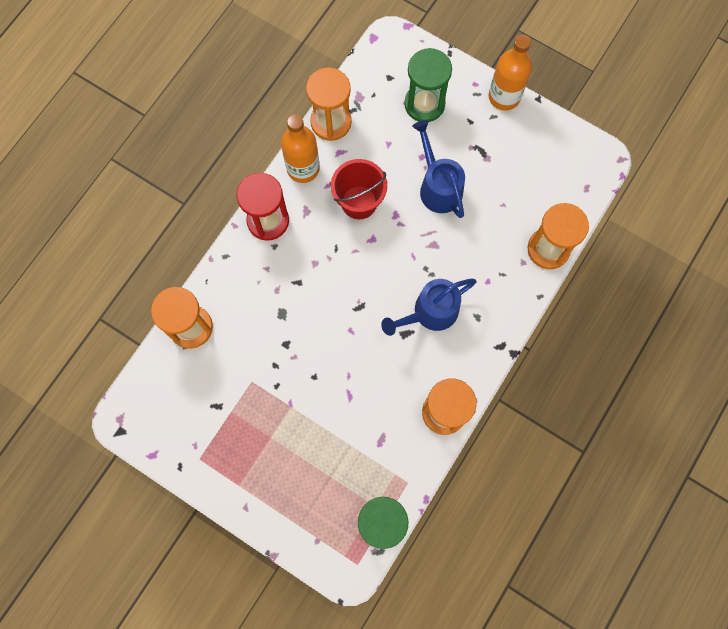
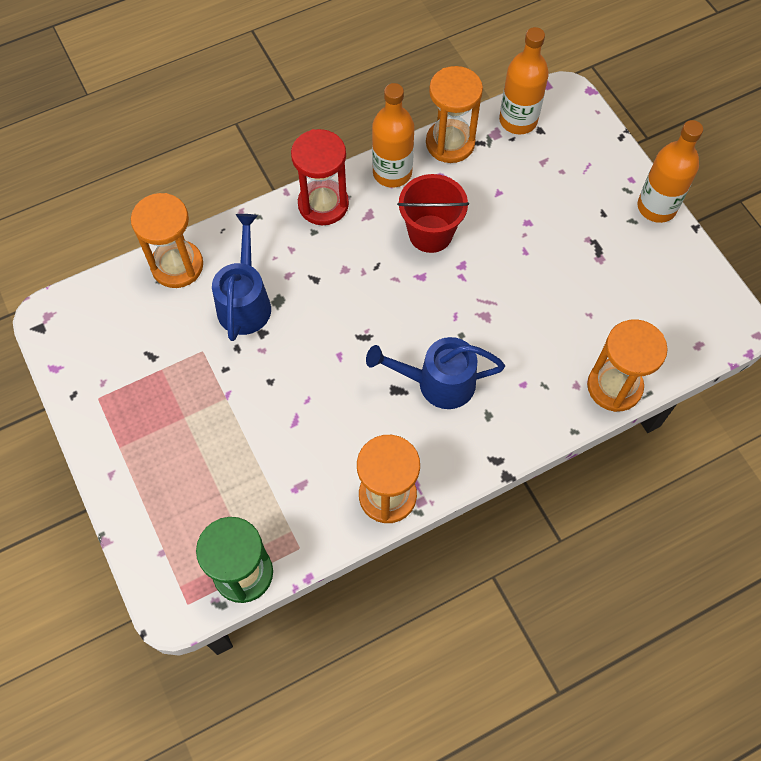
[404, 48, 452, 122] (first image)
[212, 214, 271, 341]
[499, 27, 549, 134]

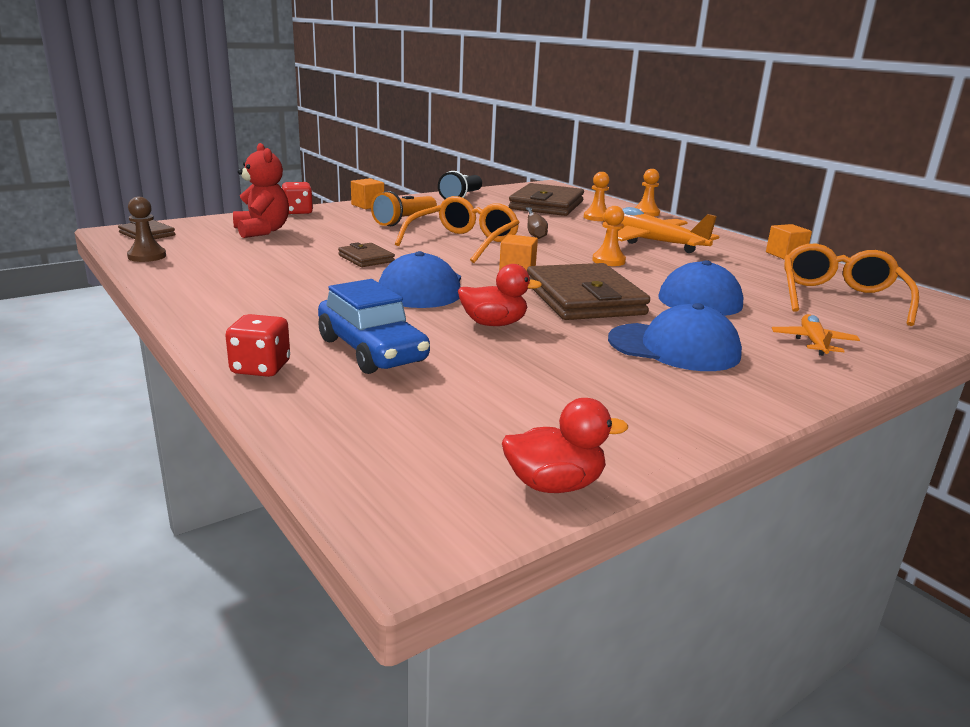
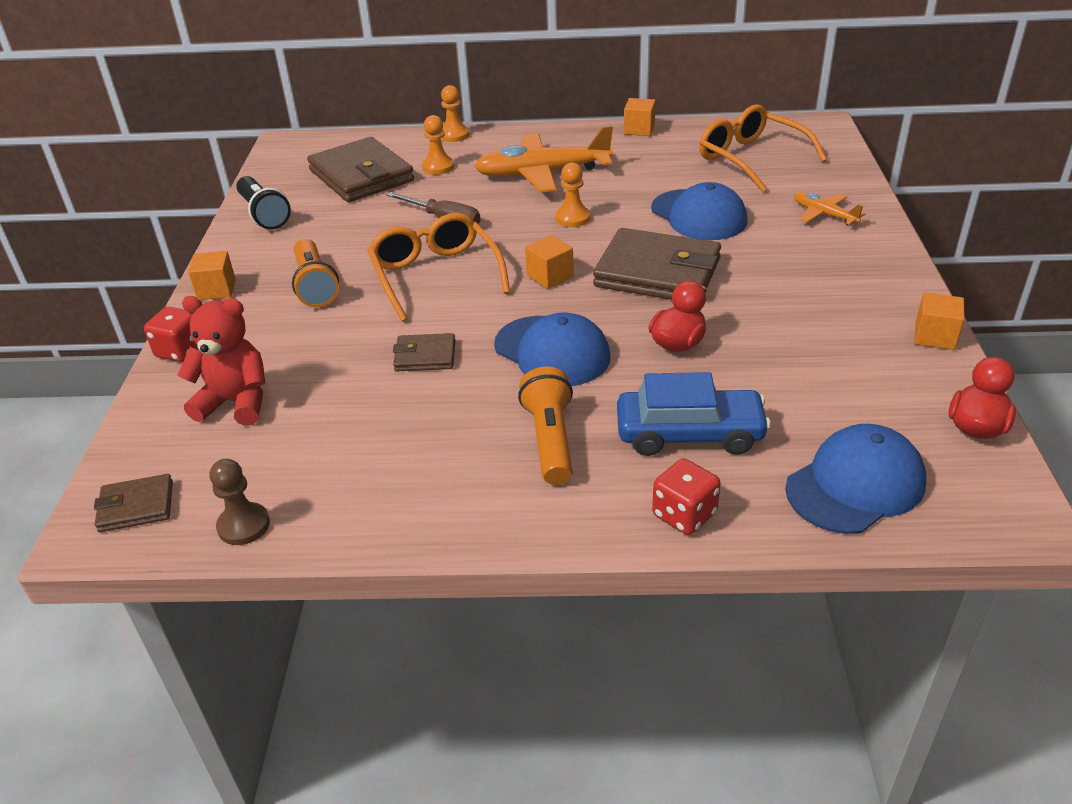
[785, 424, 926, 534]
[518, 367, 573, 485]
[915, 293, 965, 350]

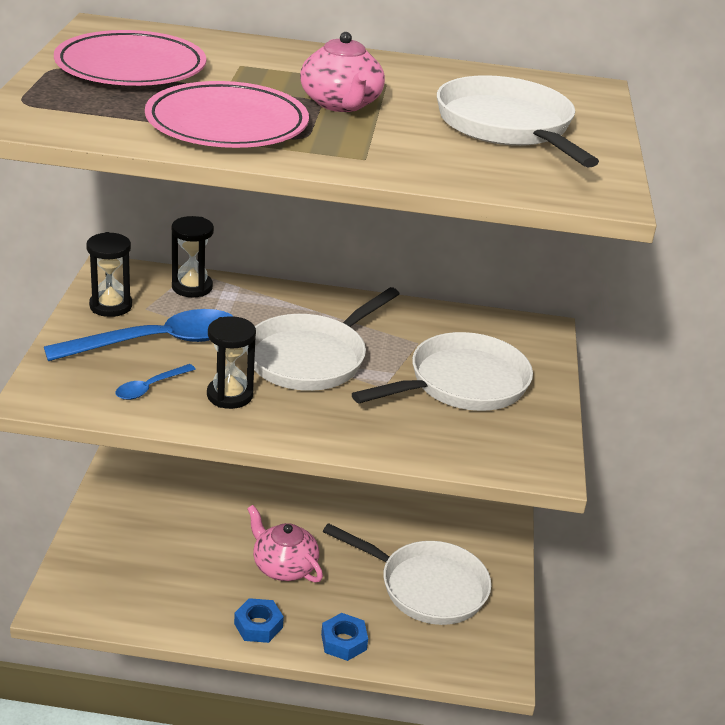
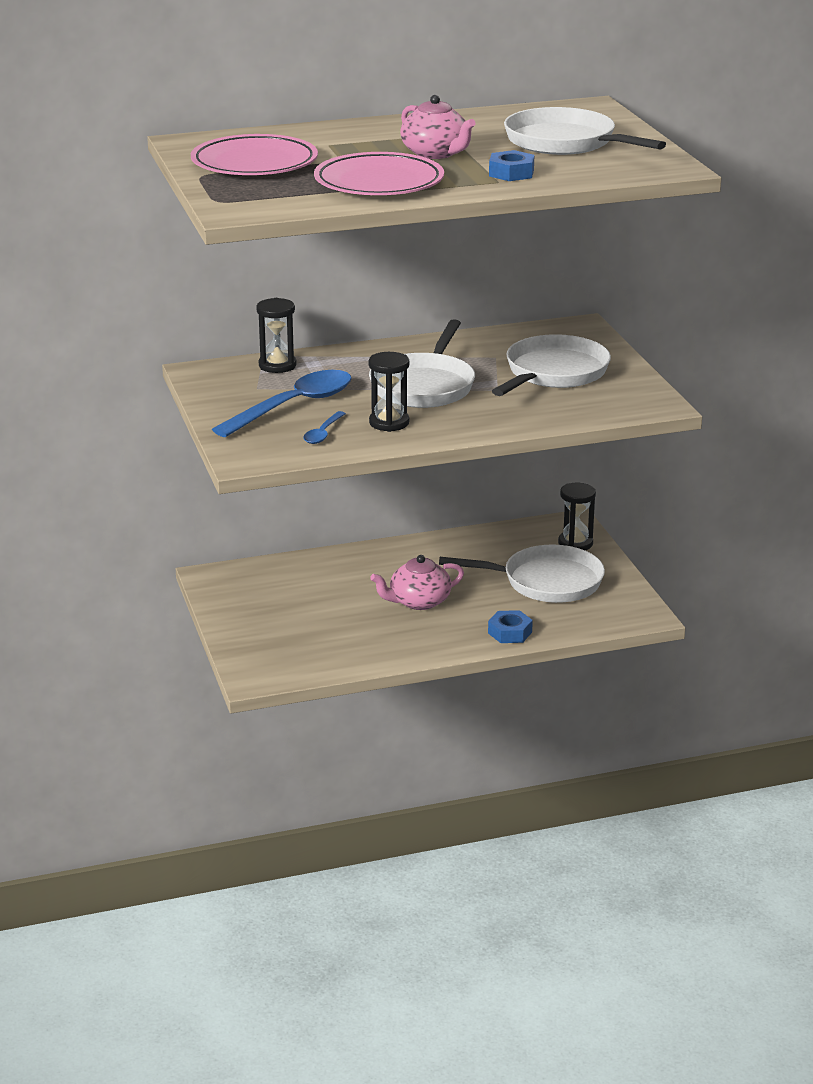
[558, 483, 596, 550]
[489, 150, 534, 181]
[370, 555, 464, 610]

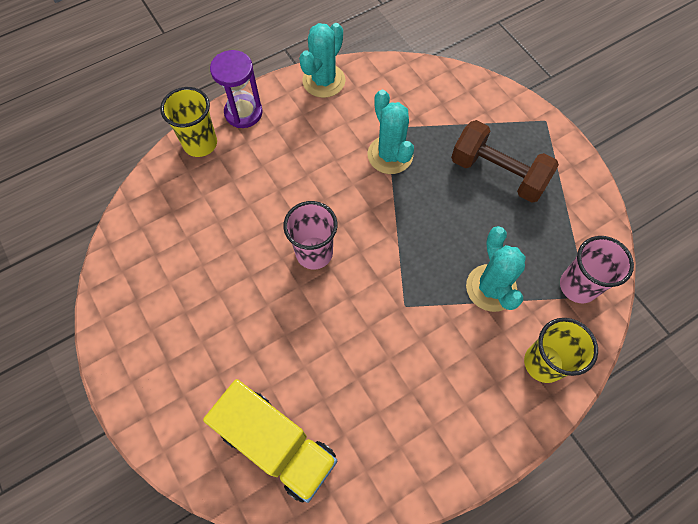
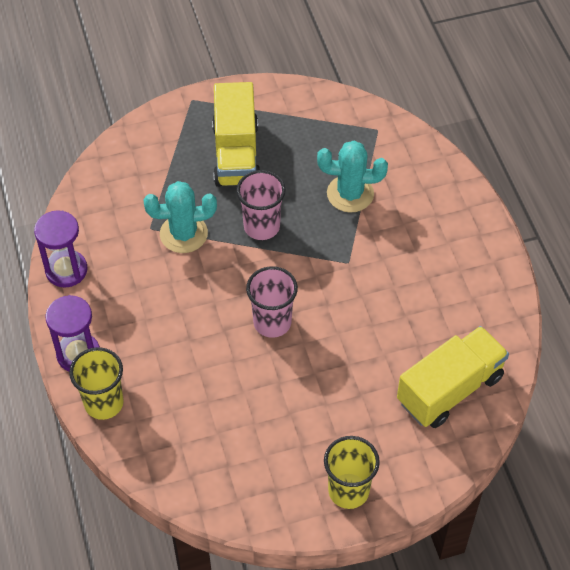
[34, 210, 87, 288]
[212, 82, 260, 187]
[324, 436, 380, 509]
[236, 170, 286, 240]

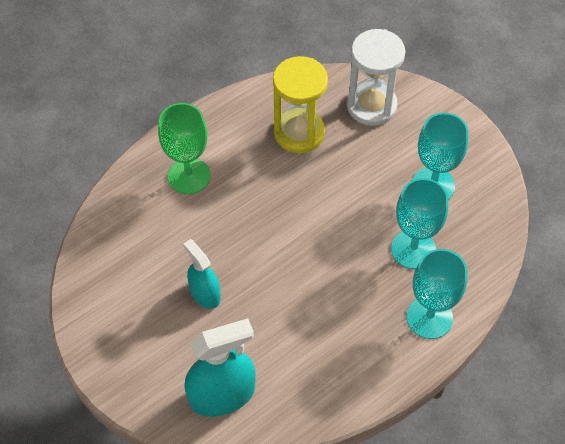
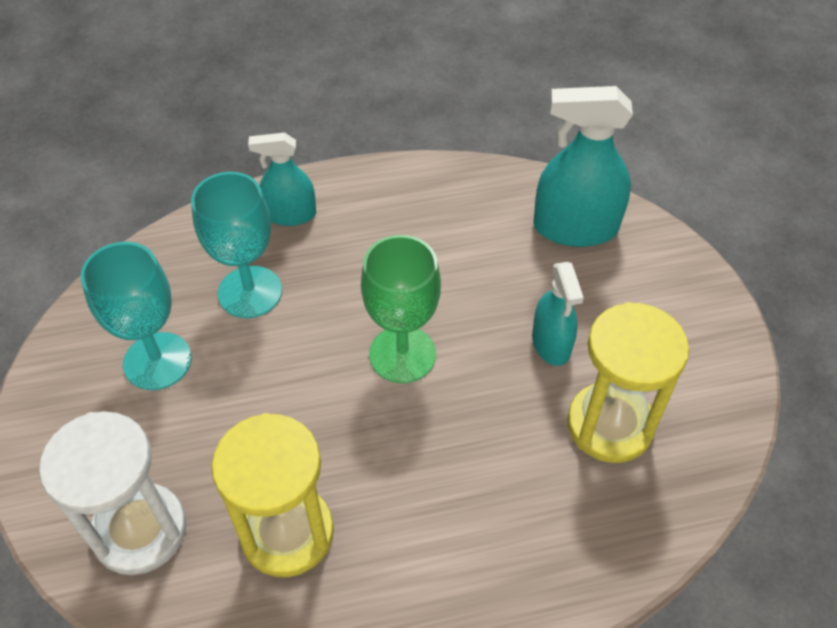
[361, 235, 441, 383]
[248, 132, 316, 226]
[567, 302, 689, 463]

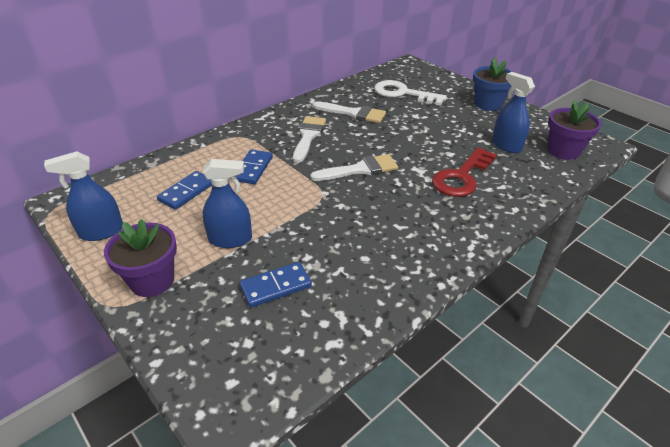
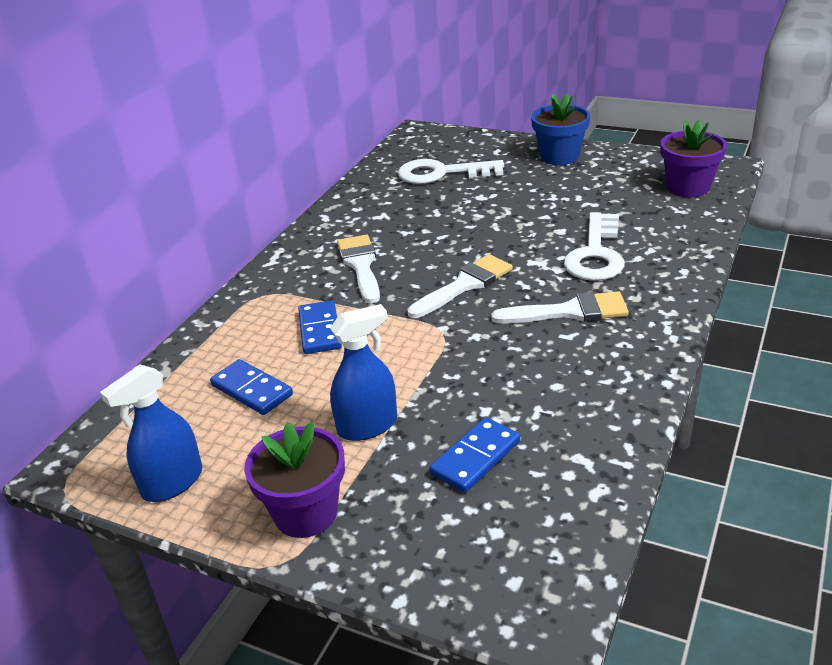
[210, 359, 293, 415]
[491, 291, 629, 324]
[564, 212, 624, 281]
[492, 72, 535, 153] (first image)

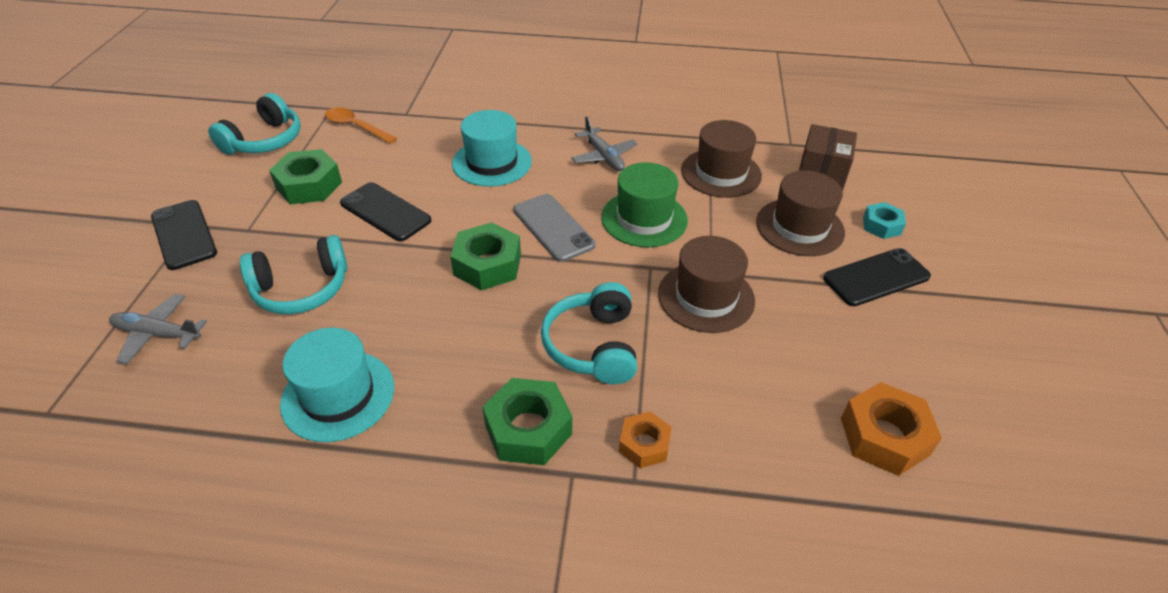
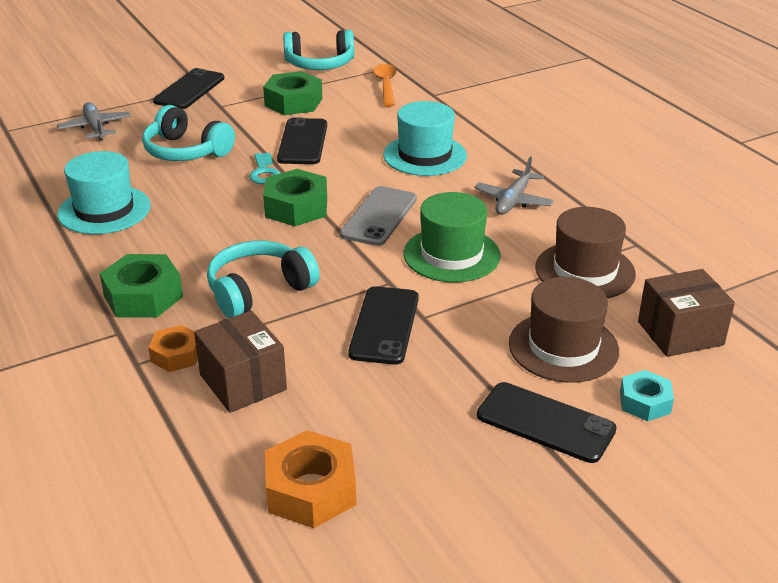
[348, 286, 419, 365]
[194, 311, 287, 413]
[249, 153, 280, 184]

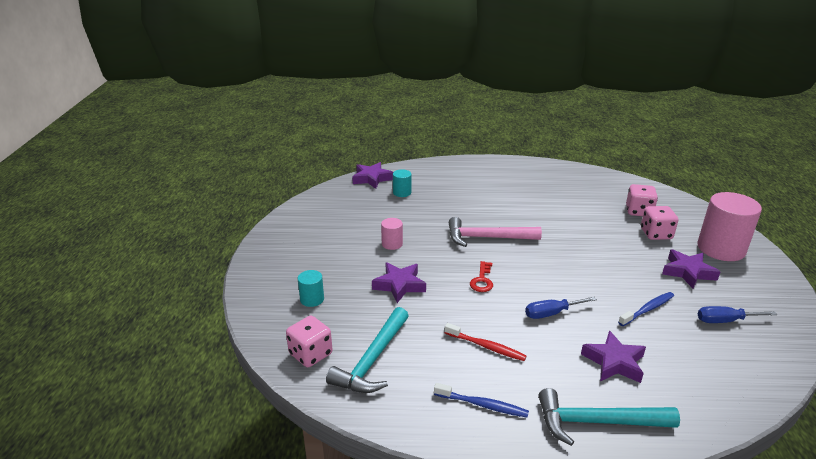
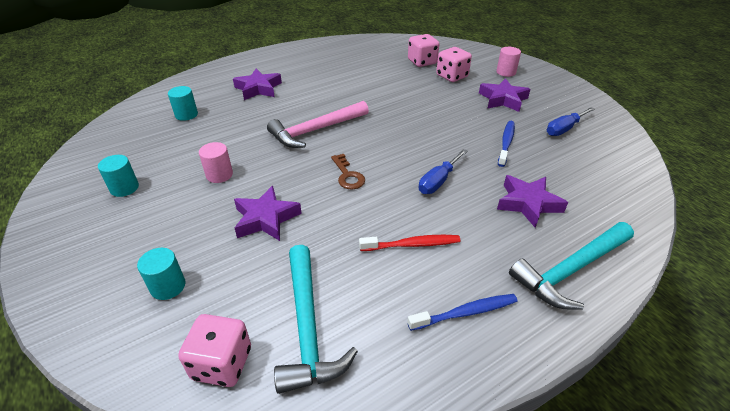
[233, 69, 282, 100]
[331, 154, 365, 189]
[496, 47, 521, 77]
[98, 155, 139, 197]

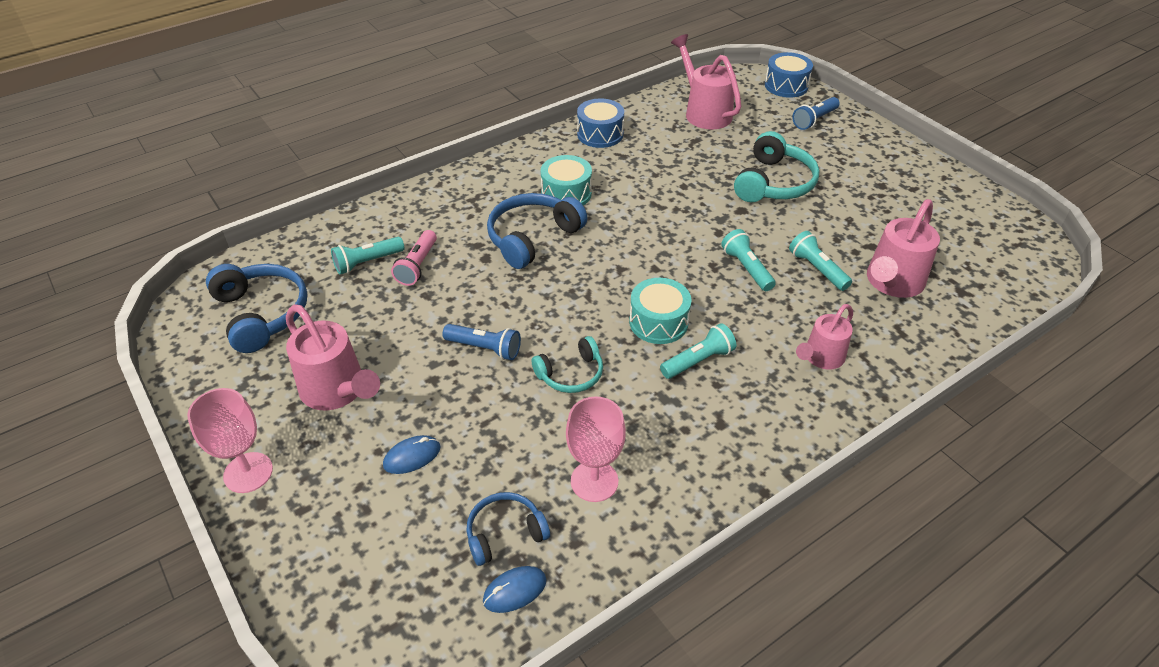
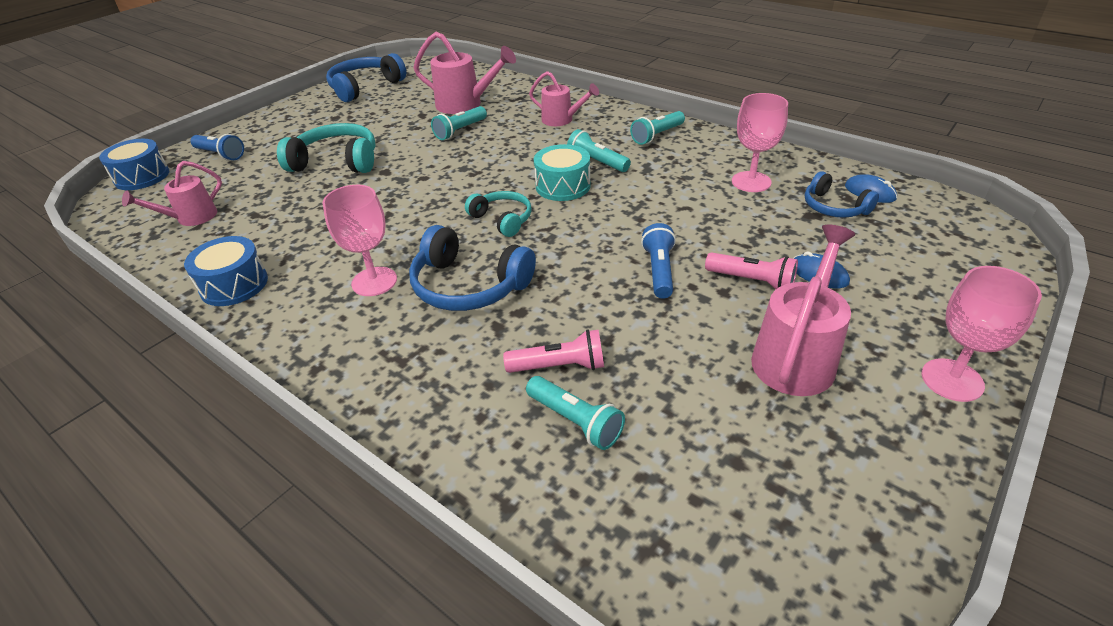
[326, 53, 406, 102]
[465, 191, 532, 237]
[323, 185, 397, 296]
[122, 161, 222, 226]
[630, 111, 685, 145]
[705, 253, 798, 289]

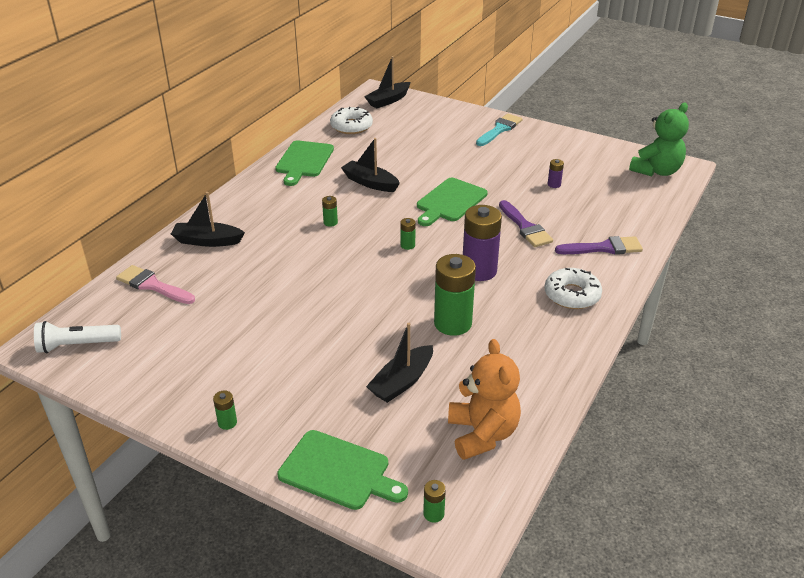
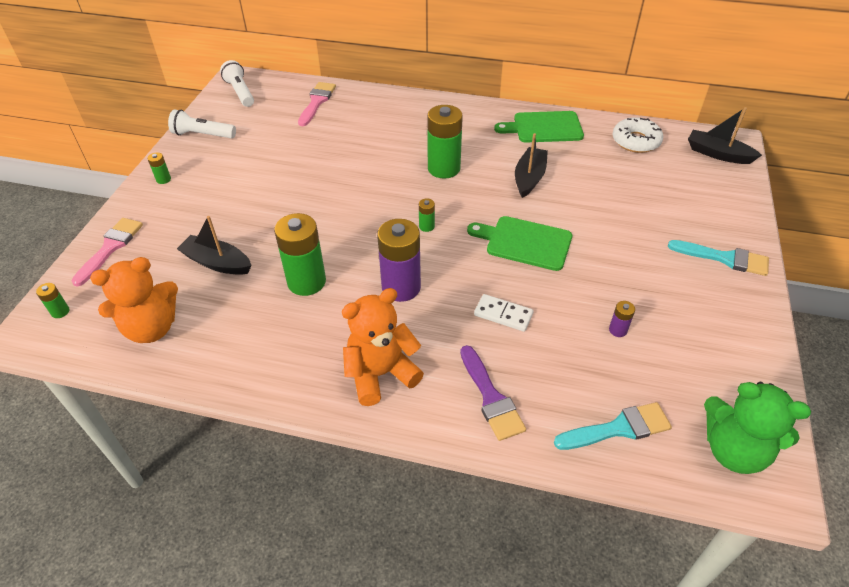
[171, 192, 245, 247] (first image)
[71, 218, 143, 287]
[427, 105, 463, 179]
[474, 294, 533, 332]
[342, 288, 424, 406]
[168, 110, 236, 138]
[554, 402, 672, 450]

